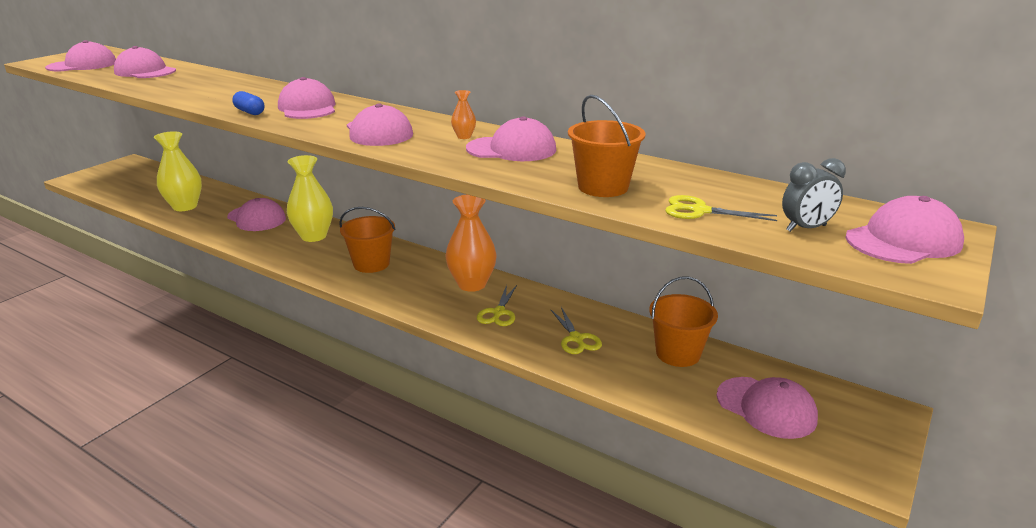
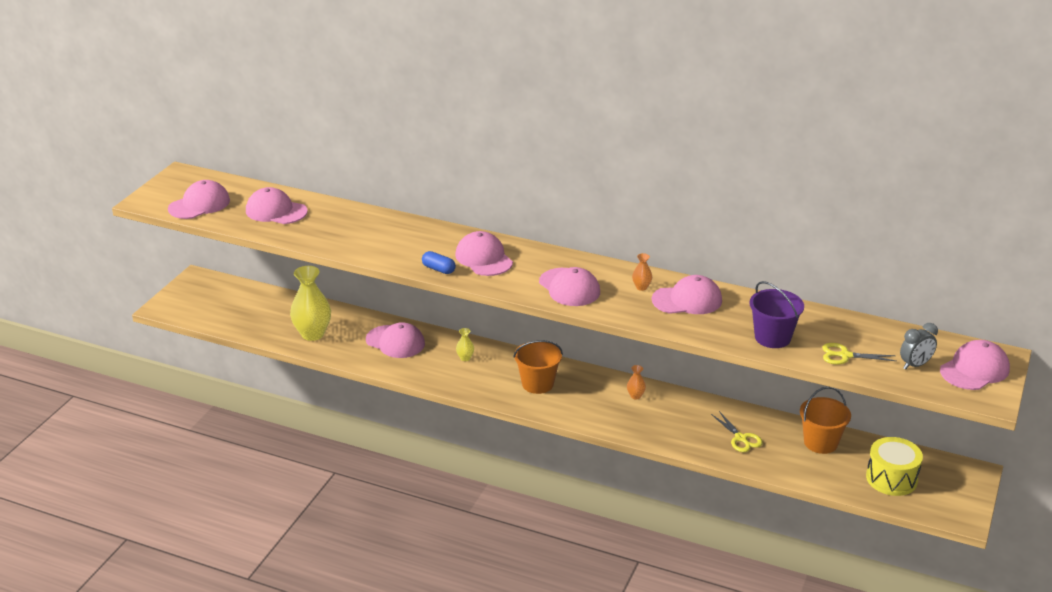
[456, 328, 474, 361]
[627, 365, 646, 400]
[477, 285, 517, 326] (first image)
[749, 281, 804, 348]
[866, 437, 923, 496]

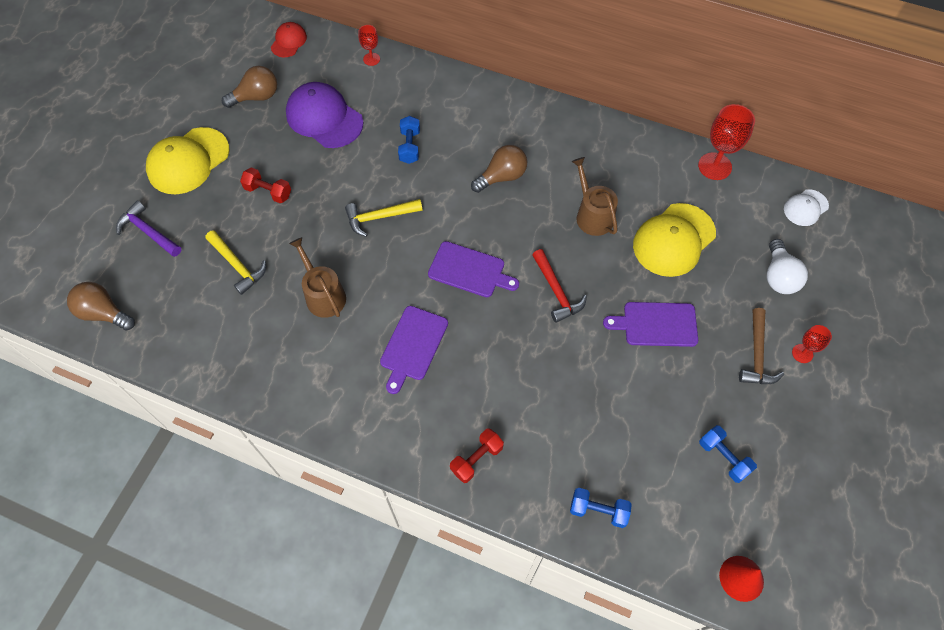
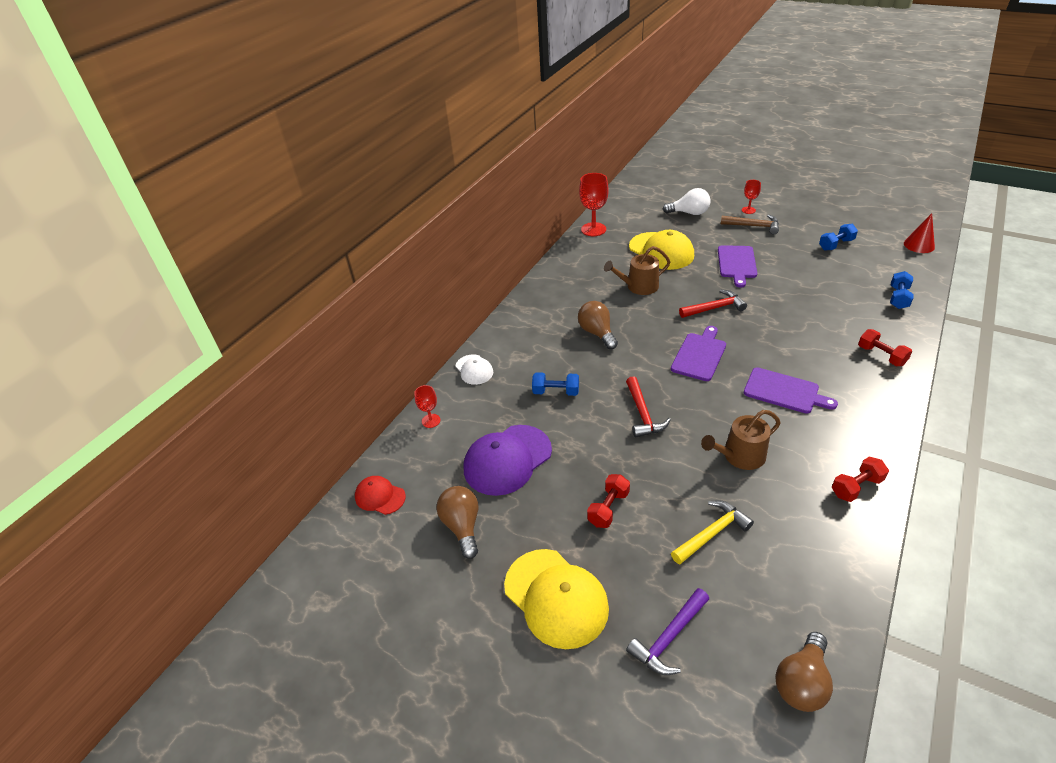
[626, 376, 671, 438]
[456, 354, 493, 385]
[832, 457, 889, 502]

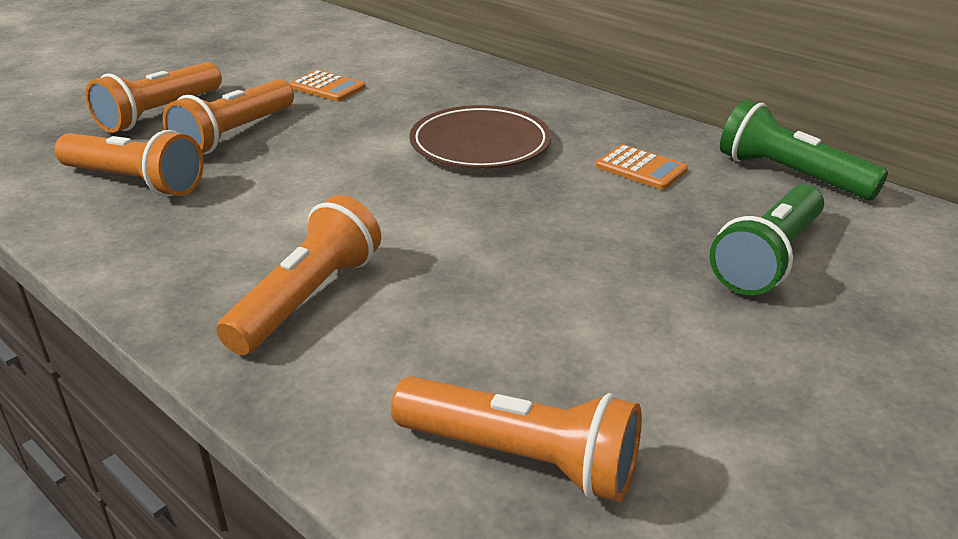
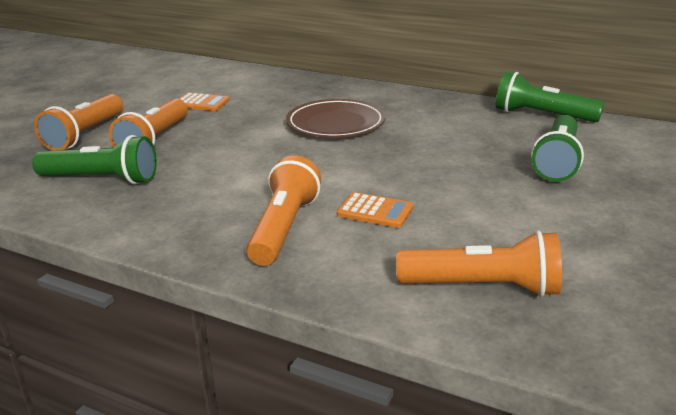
[32, 135, 156, 185]
[337, 192, 414, 228]

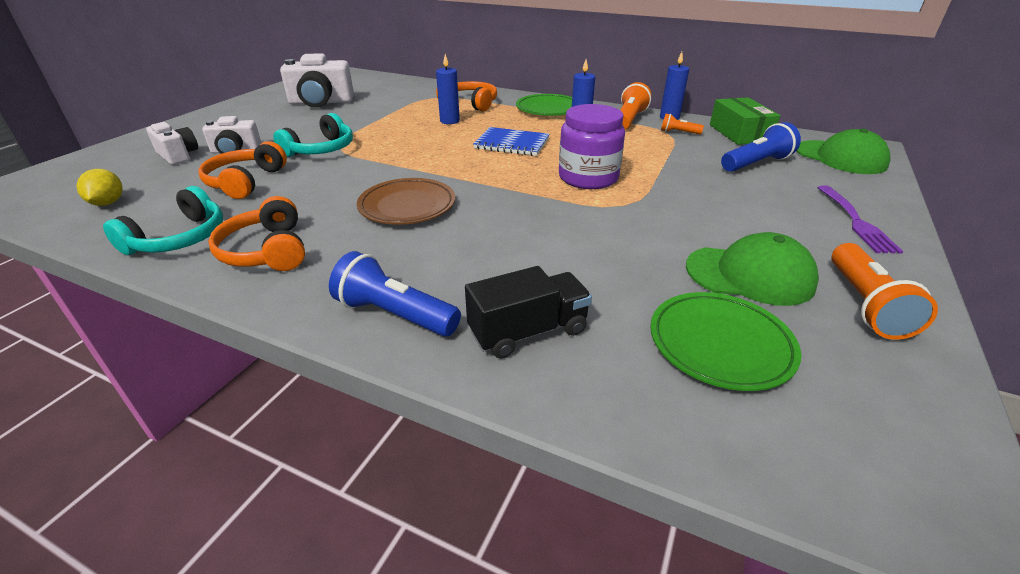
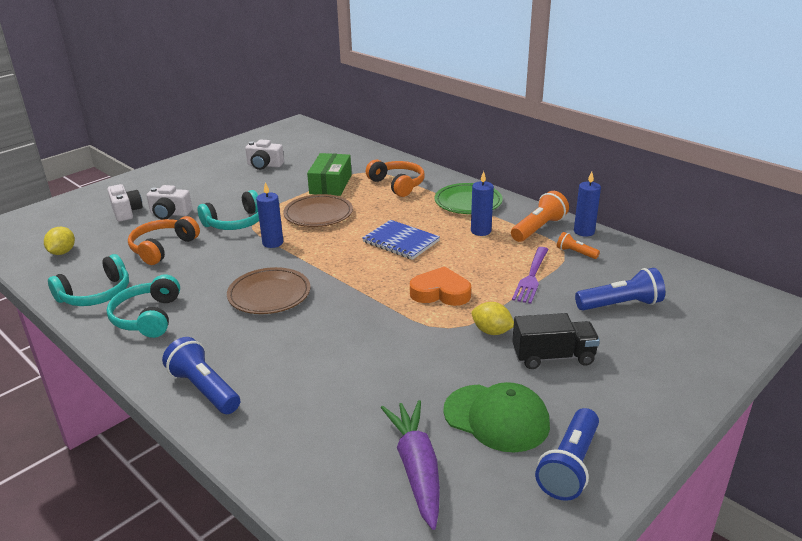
[107, 274, 180, 338]
[245, 139, 284, 170]
[256, 182, 283, 248]
[512, 313, 600, 369]
[410, 266, 471, 306]
[381, 400, 440, 530]
[307, 153, 352, 196]
[797, 129, 891, 174] (first image)
[512, 247, 549, 304]
[535, 408, 599, 501]
[283, 194, 353, 227]
[471, 302, 514, 335]

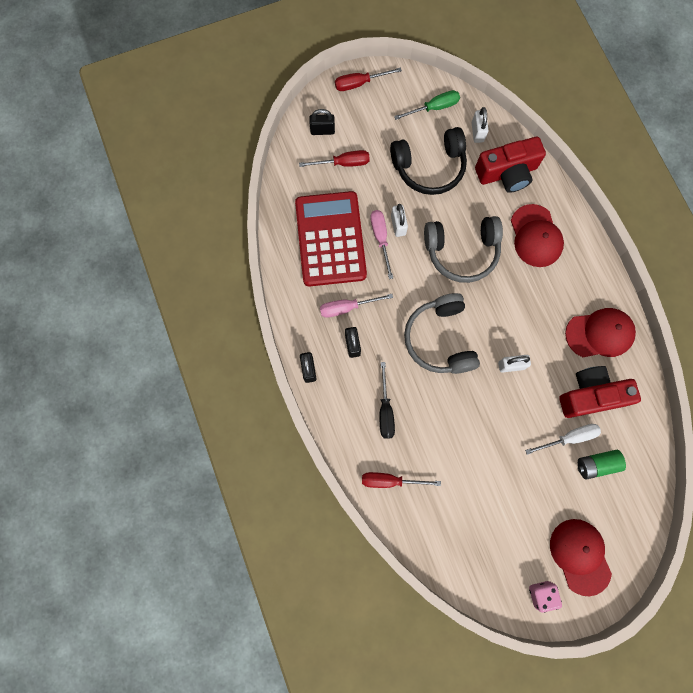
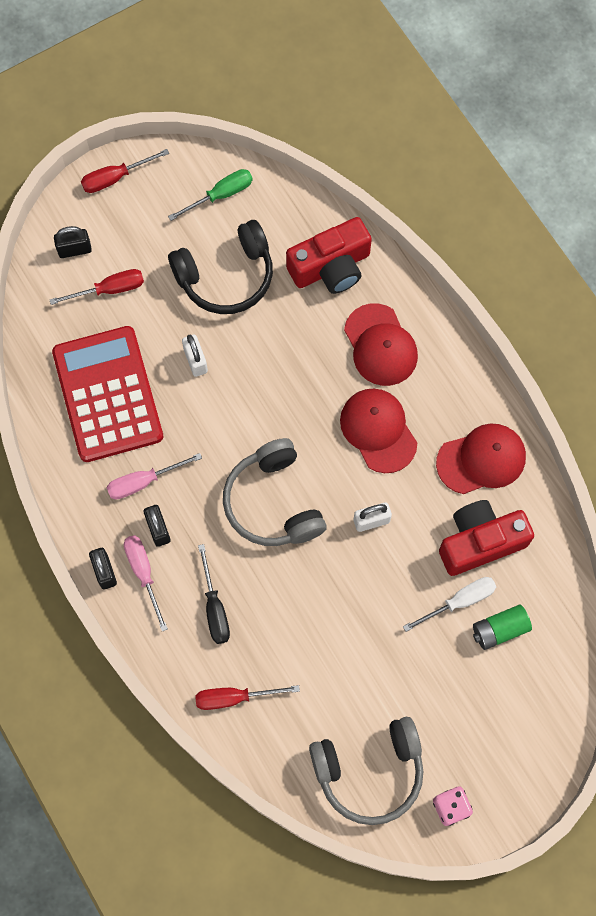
[124, 535, 168, 632]
[309, 717, 423, 825]
[472, 107, 489, 143] (first image)
[340, 389, 417, 473]

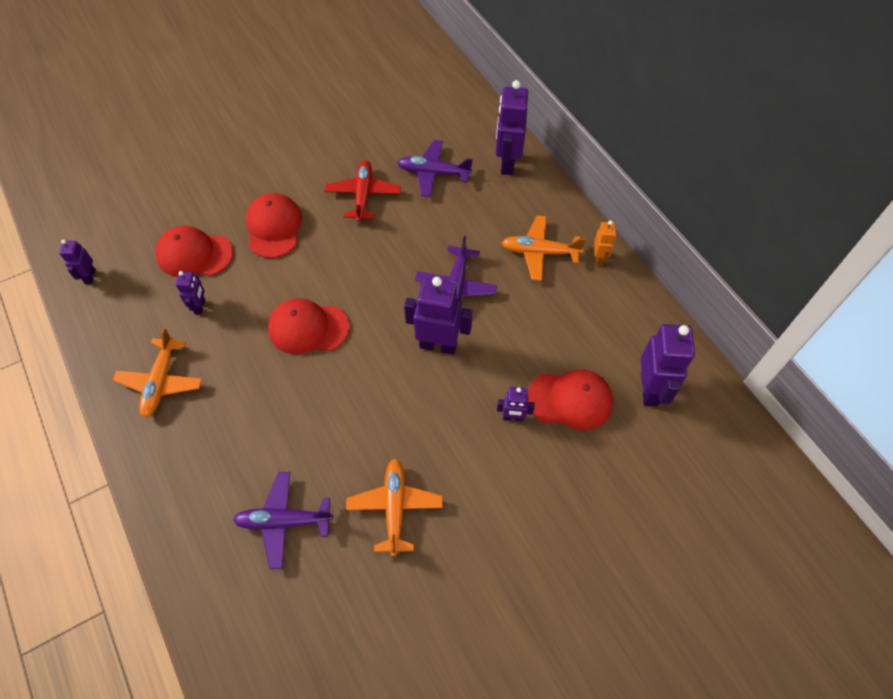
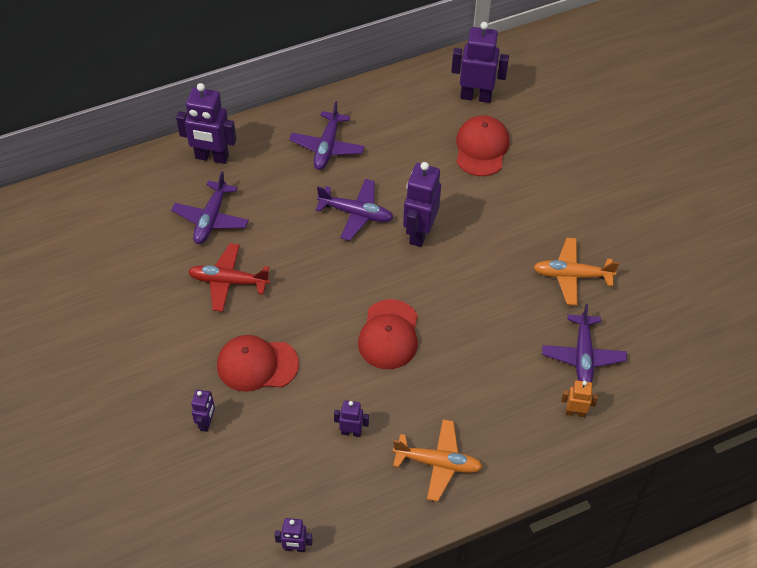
[155, 226, 233, 277] (first image)
[191, 389, 215, 432]
[289, 101, 364, 170]
[561, 380, 598, 417]

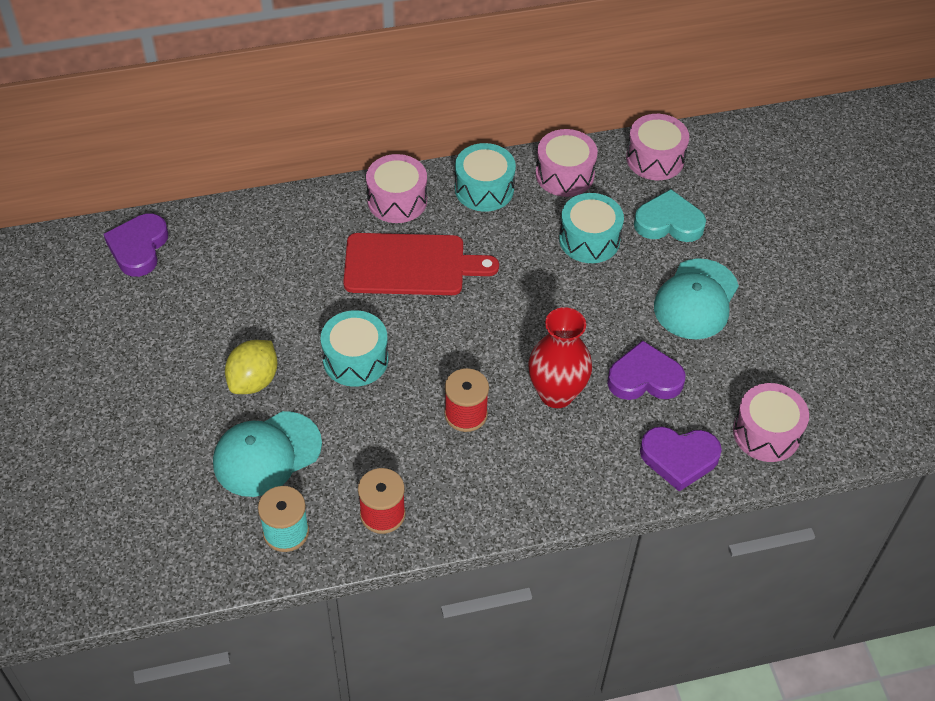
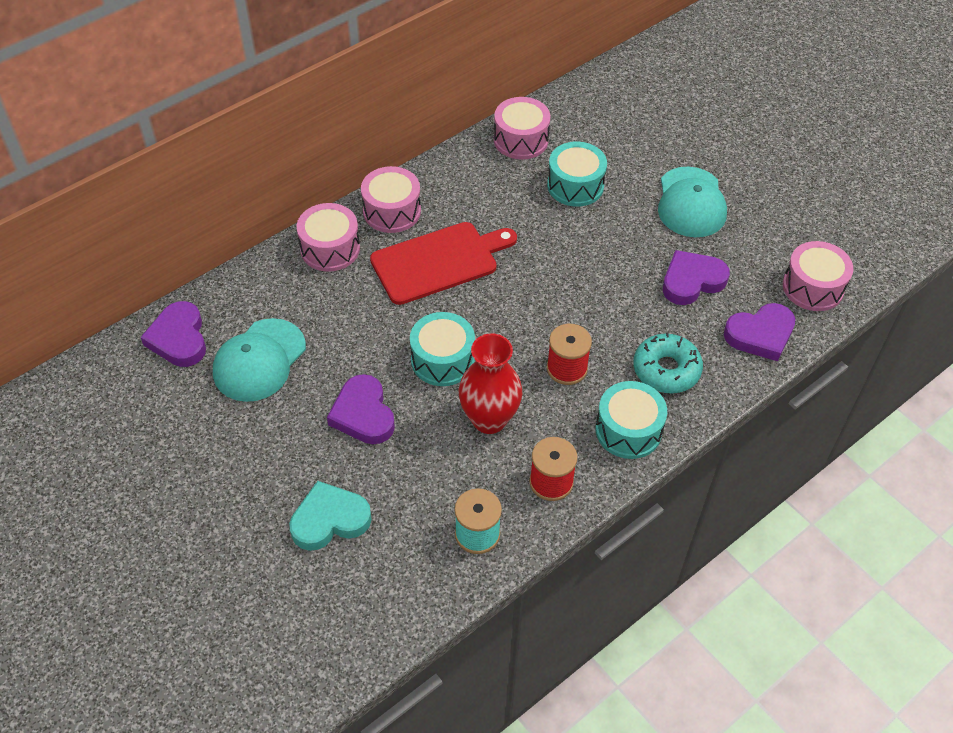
[213, 318, 306, 402]
[327, 374, 395, 444]
[596, 381, 667, 459]
[459, 333, 522, 434]
[297, 203, 360, 272]
[289, 481, 372, 551]
[633, 333, 703, 393]

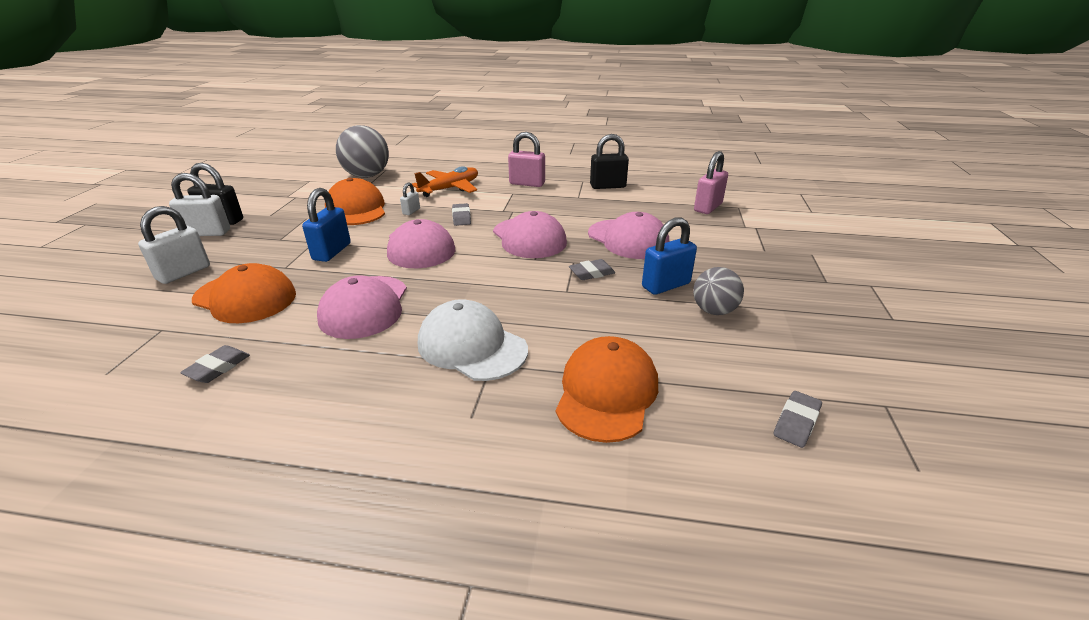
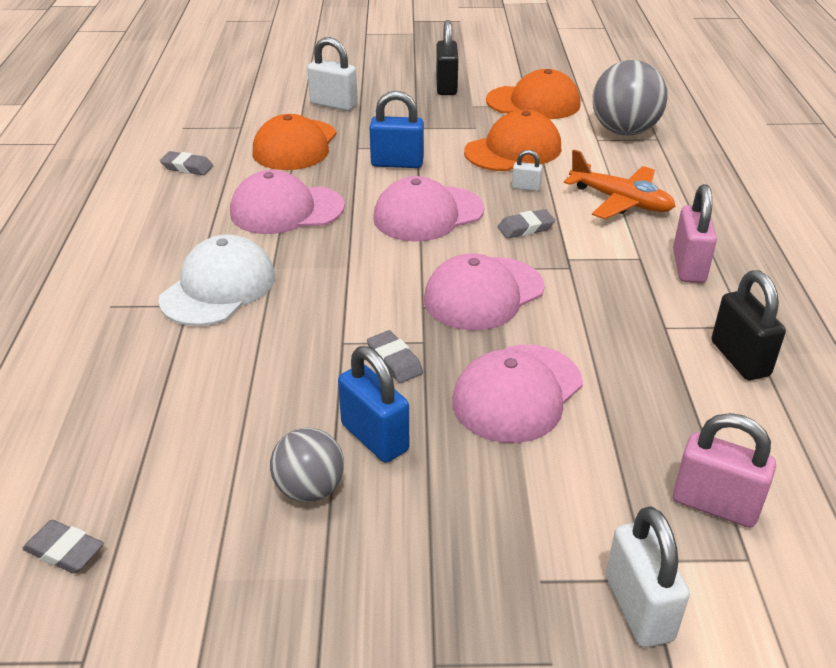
[606, 506, 690, 647]
[486, 69, 580, 119]

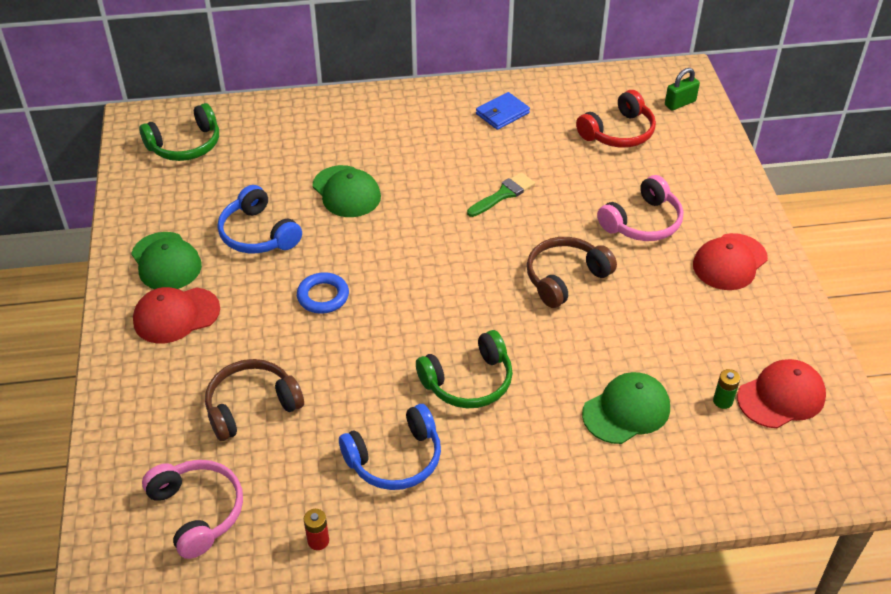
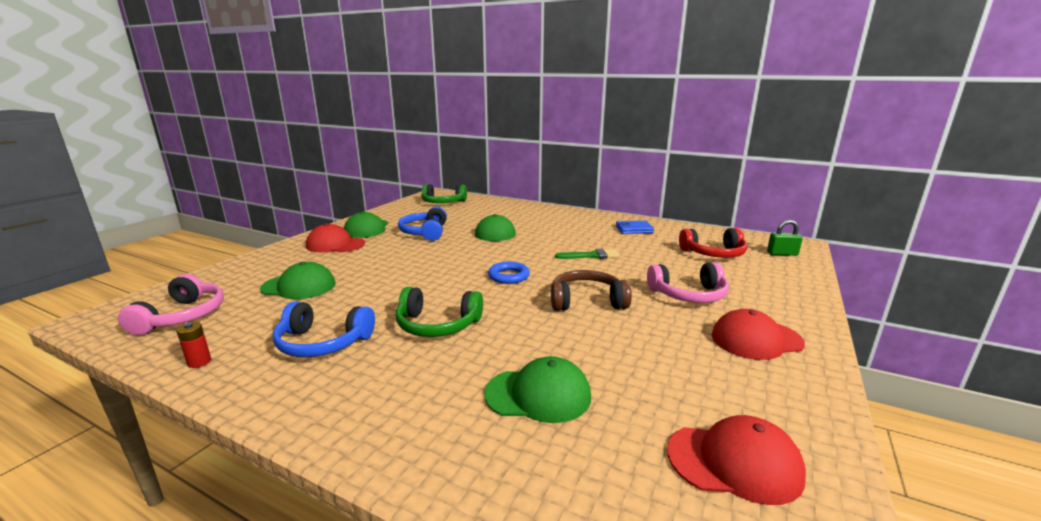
[260, 262, 336, 299]
[488, 262, 530, 284]
[713, 369, 740, 409] (first image)

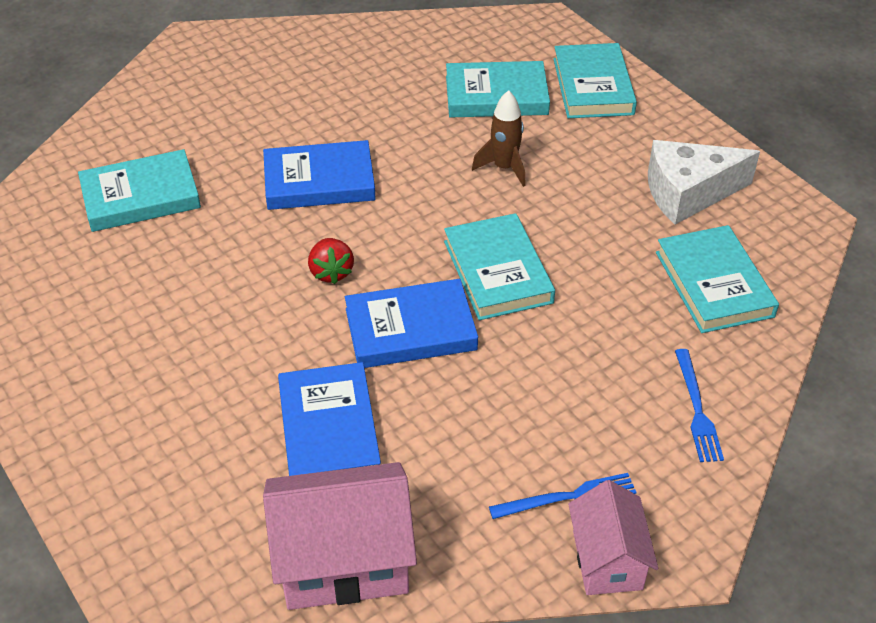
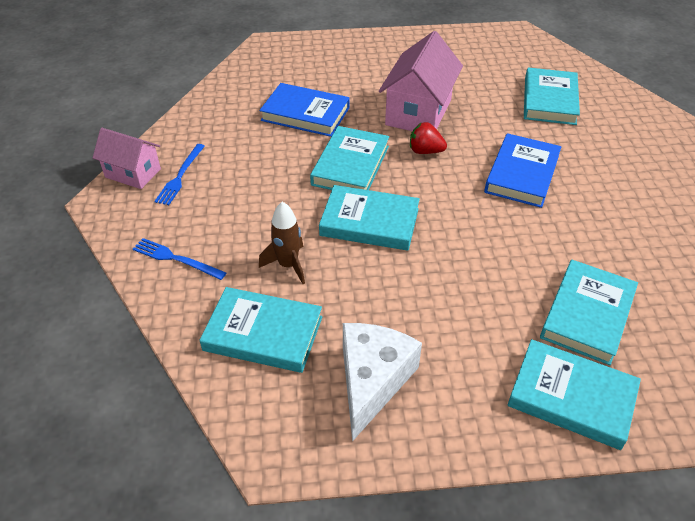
[379, 31, 463, 131]
[310, 126, 389, 190]
[259, 202, 305, 284]

